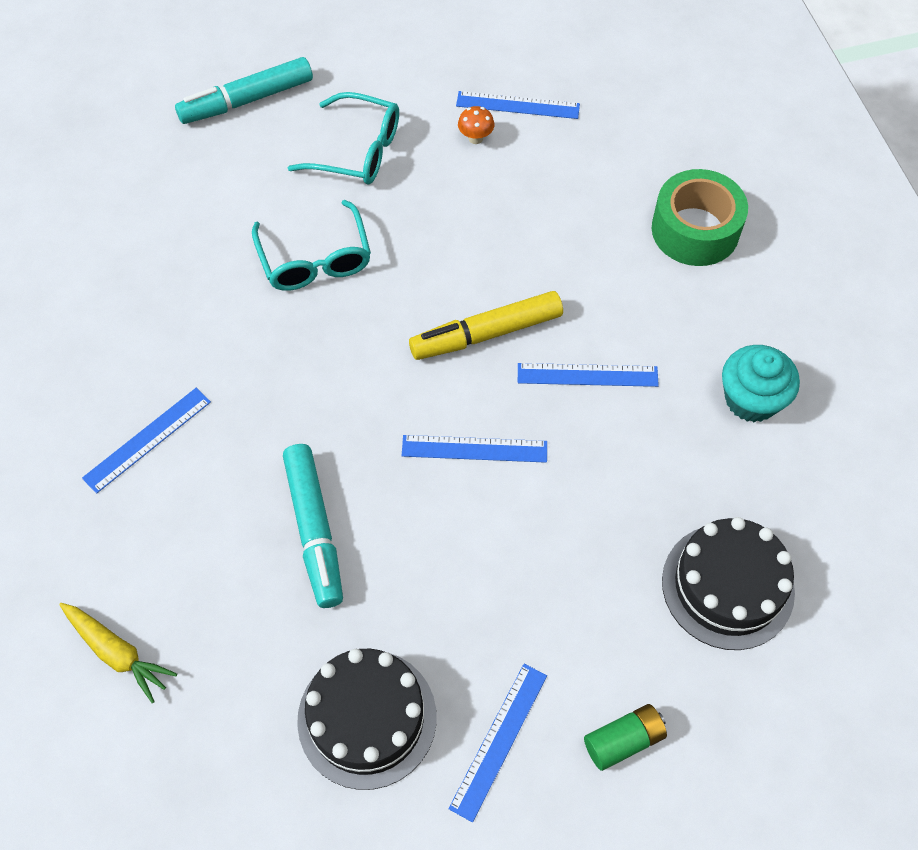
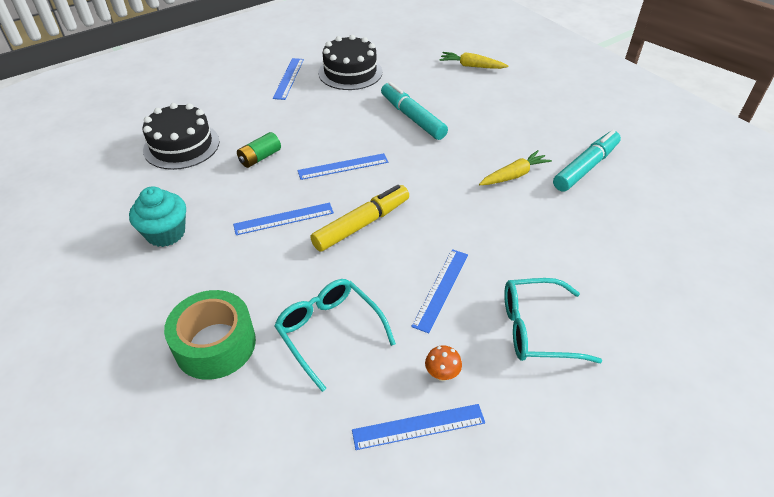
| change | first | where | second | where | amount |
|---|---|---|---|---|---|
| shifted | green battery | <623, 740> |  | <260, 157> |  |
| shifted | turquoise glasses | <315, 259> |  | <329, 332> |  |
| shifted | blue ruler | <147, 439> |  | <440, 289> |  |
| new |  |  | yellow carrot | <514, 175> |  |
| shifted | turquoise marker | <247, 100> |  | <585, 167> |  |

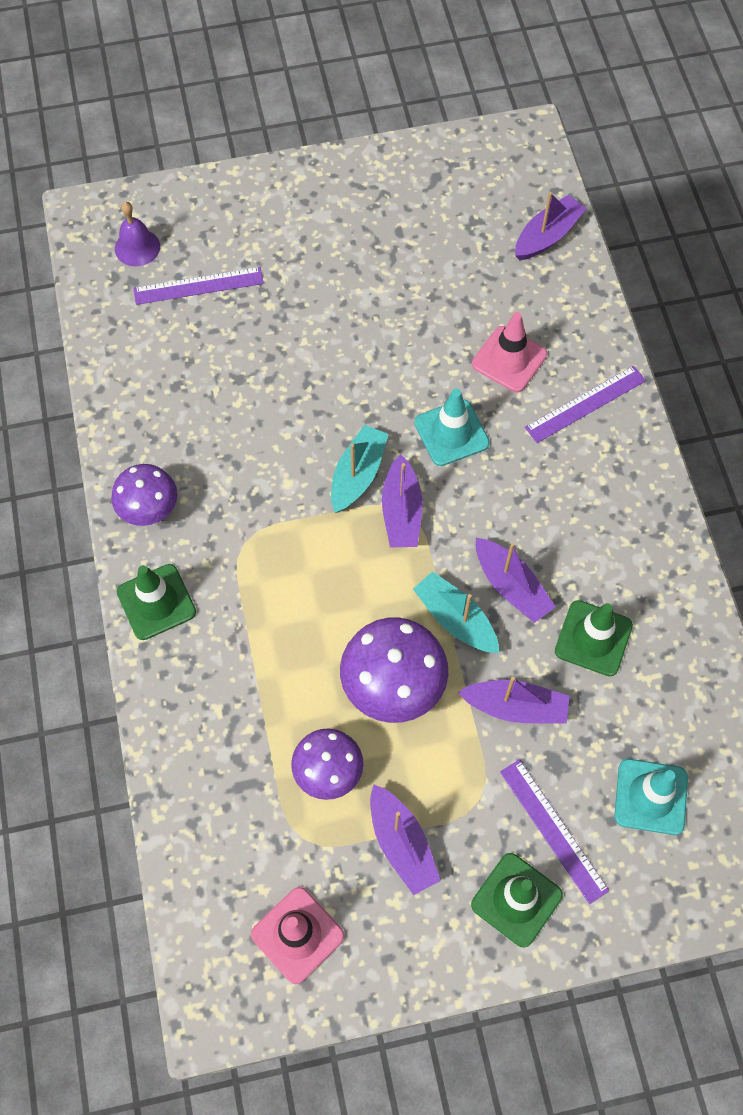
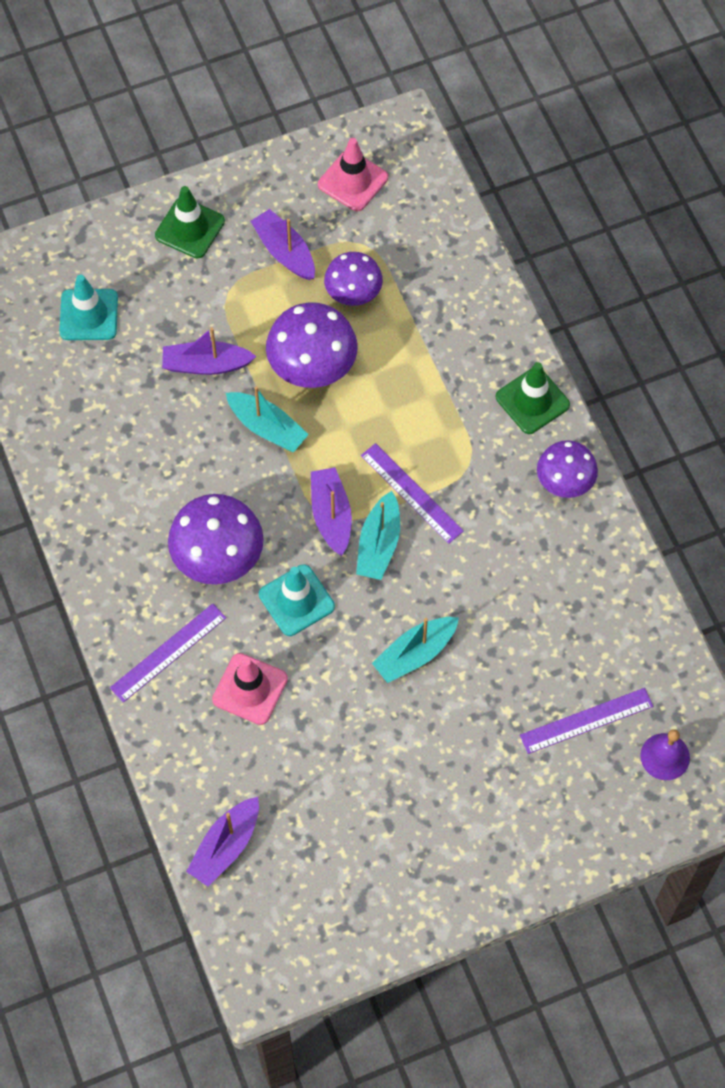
| change | first | where | second | where | amount |
|---|---|---|---|---|---|
| new |  |  | purple mushroom | <218, 557> |  |
| shifted | purple ruler | <553, 830> |  | <411, 493> |  |
| new |  |  | turquoise boat | <415, 654> |  |
| gone | purple boat | <511, 586> |  |  |  |
| gone | green traffic cone | <593, 638> |  |  |  |

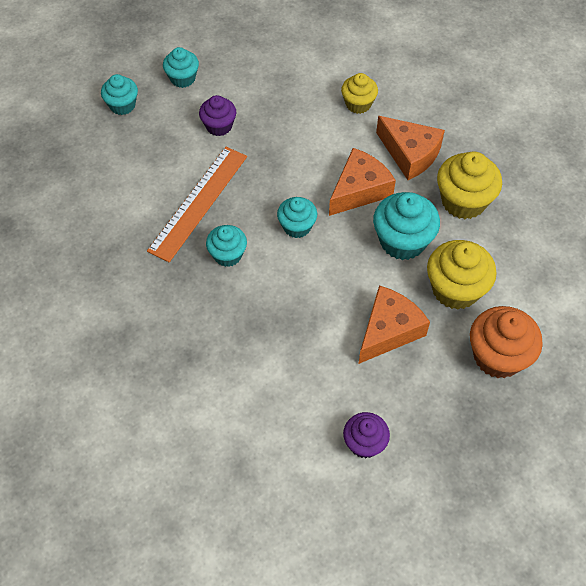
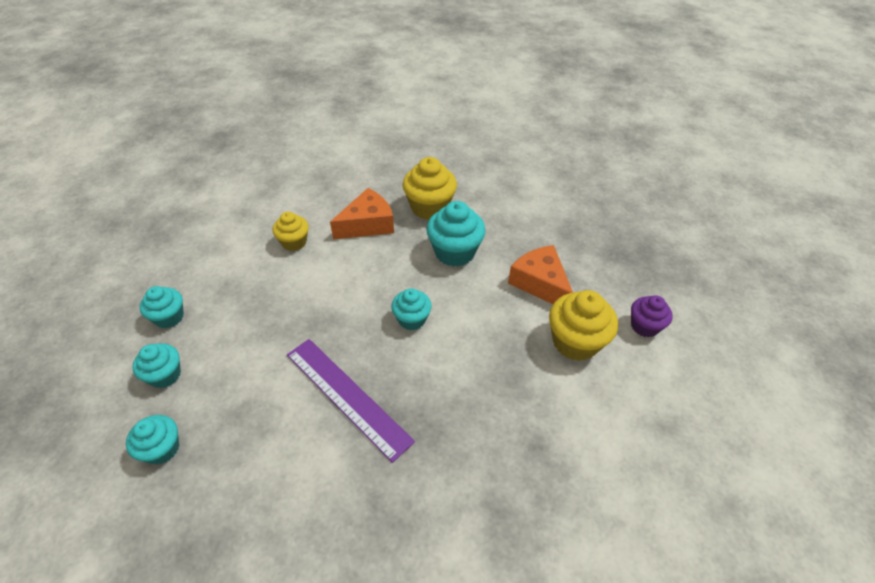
| change | first | where | second | where | amount |
|---|---|---|---|---|---|
| shifted | turquoise cupcake | <227, 255> |  | <169, 317> |  |
| repainted | orange ruler | <198, 202> | purple ruler | <347, 396> |  |
| shifted | yellow cupcake | <455, 289> |  | <575, 342> |  |
| gone | purple cupcake | <219, 126> |  |  |  |
| gone | orange cheese | <359, 190> |  |  |  |
| gone | orange cupcake | <497, 356> |  |  |  |

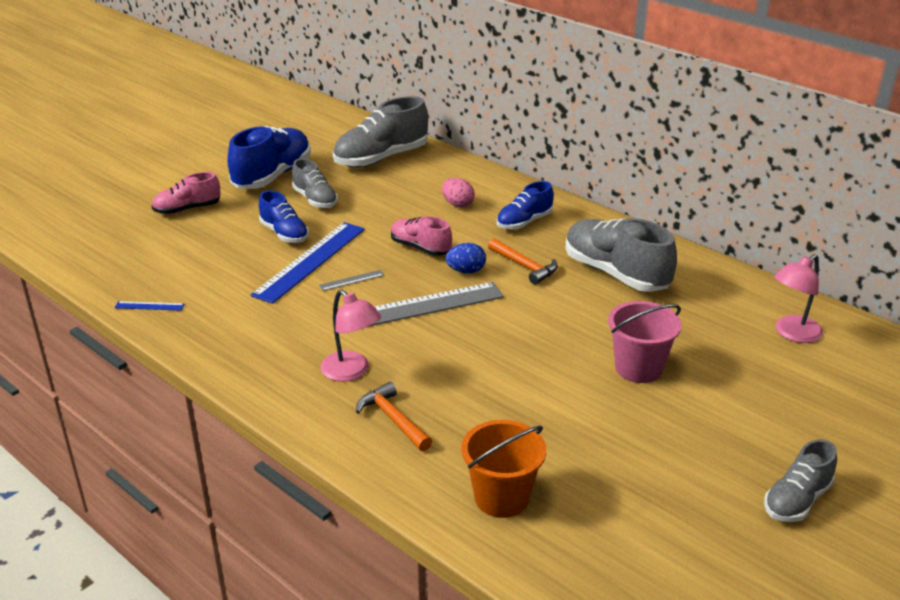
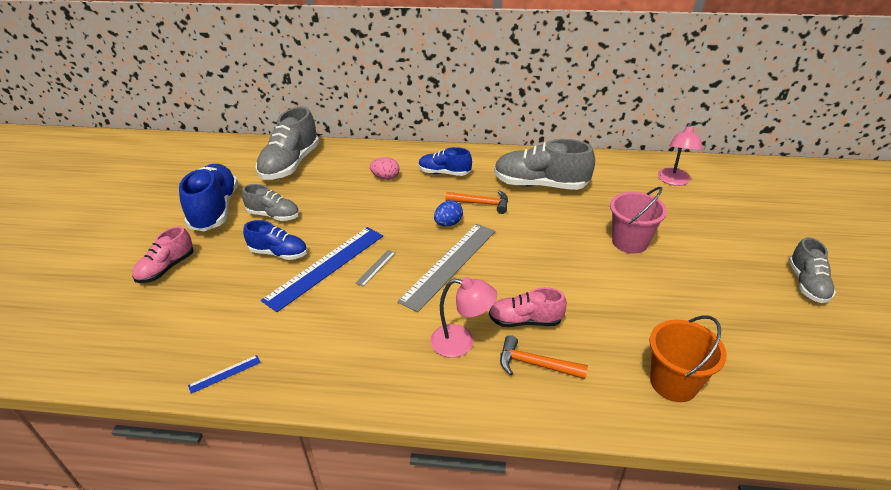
| change | first | where | second | where | amount |
|---|---|---|---|---|---|
| rotated | blue ruler | <310, 261> |  | <326, 266> | 45 degrees clockwise |
| rotated | blue shoe | <524, 222> |  | <444, 173> | 90 degrees clockwise |
| shifted | pink shoe | <420, 248> |  | <525, 321> |  |

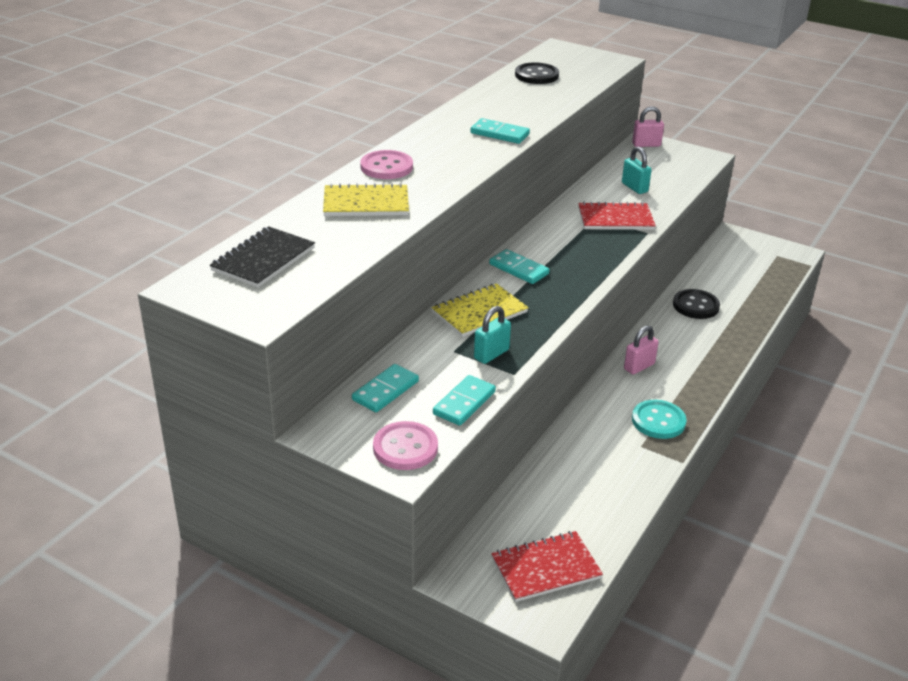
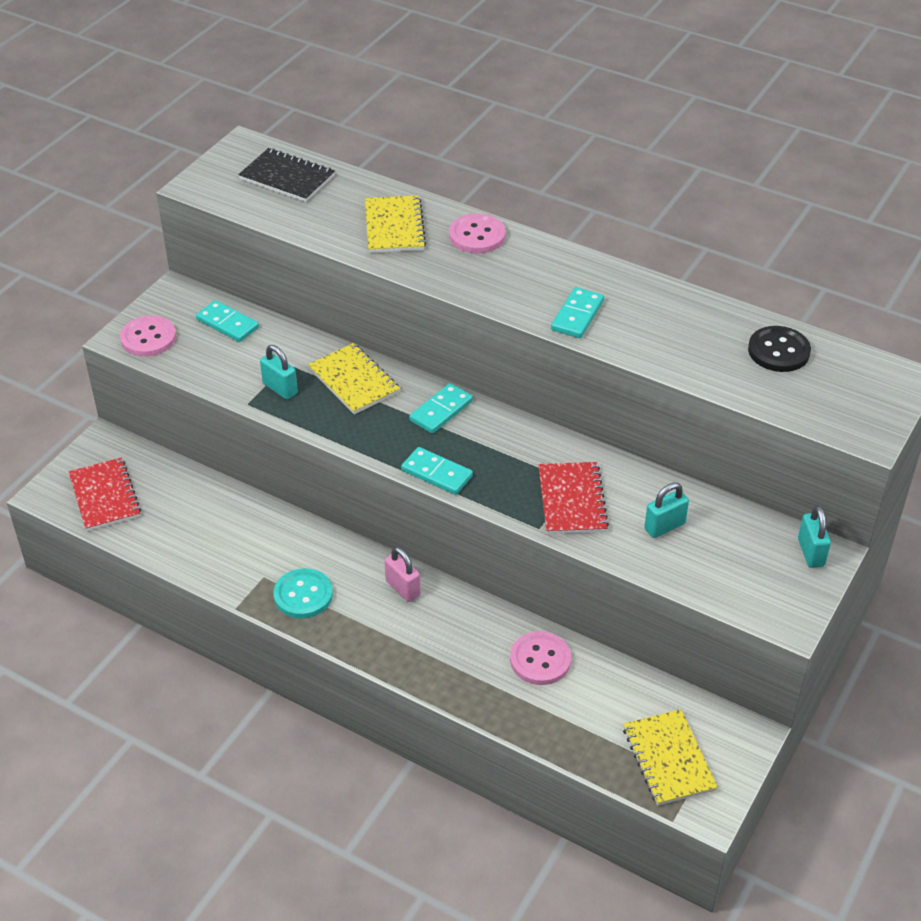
| change | first | where | second | where | amount |
|---|---|---|---|---|---|
| shifted | turquoise domino | <464, 403> |  | <437, 473> |  |
| repainted | black button | <696, 306> | pink button | <540, 660> |  |
| new |  |  | yellow notebook | <668, 759> |  |
| repainted | pink padlock | <646, 145> | turquoise padlock | <811, 552> |  |

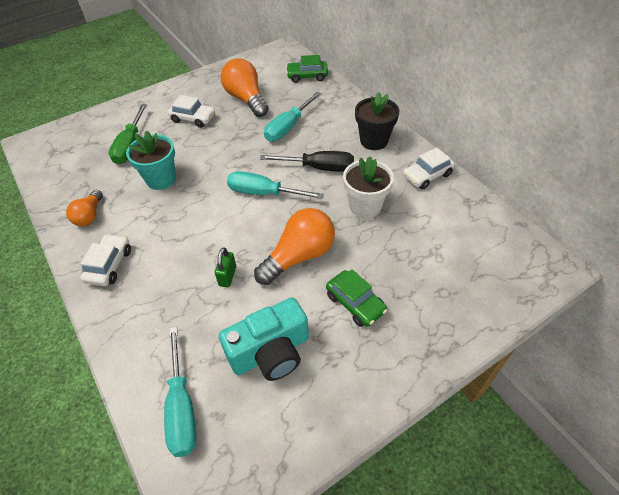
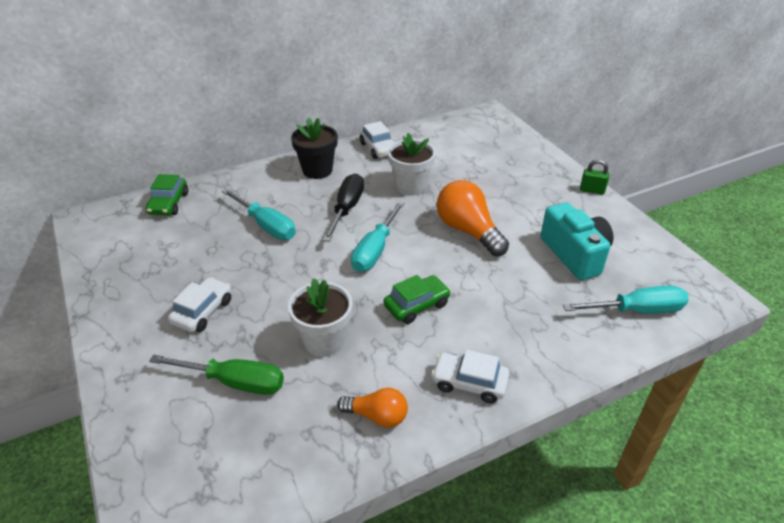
| change | first | where | second | where | amount |
|---|---|---|---|---|---|
| repainted | turquoise flower pot | <161, 179> | white flower pot | <324, 341> |  |
| shifted | green car | <355, 303> |  | <416, 305> |  |
| shifted | green padlock | <227, 276> |  | <592, 190> |  |
| gone | orange light bulb | <246, 99> |  |  |  |

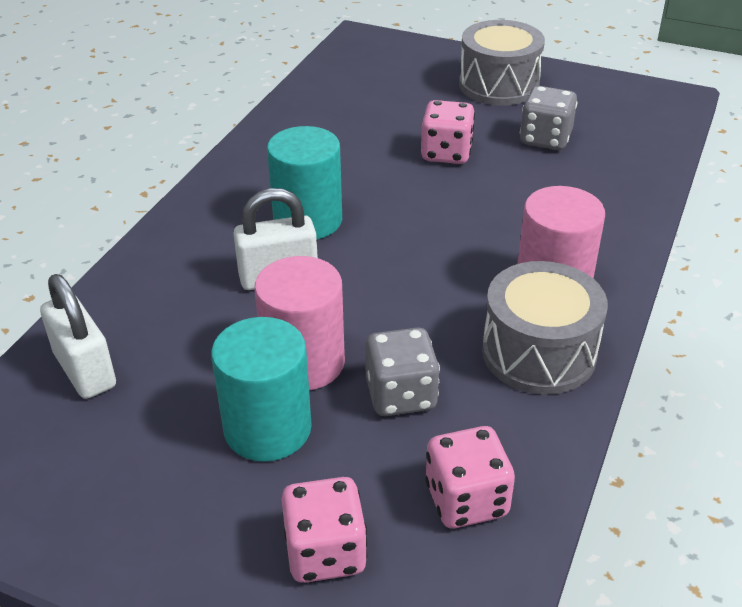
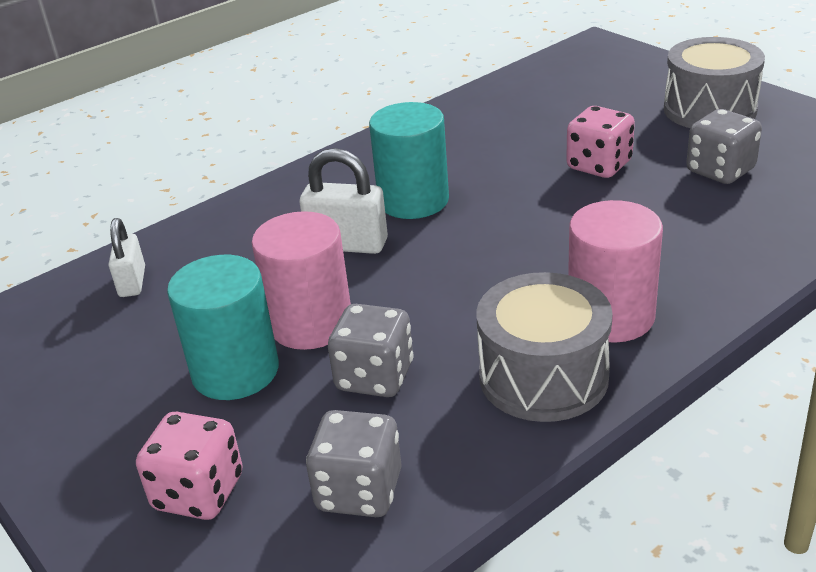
| change | first | where | second | where | amount |
|---|---|---|---|---|---|
| scaled | white padlock | <85, 370> |  | <132, 282> | x0.66 |
| repainted | pink dice | <466, 500> | grey dice | <359, 491> |  |

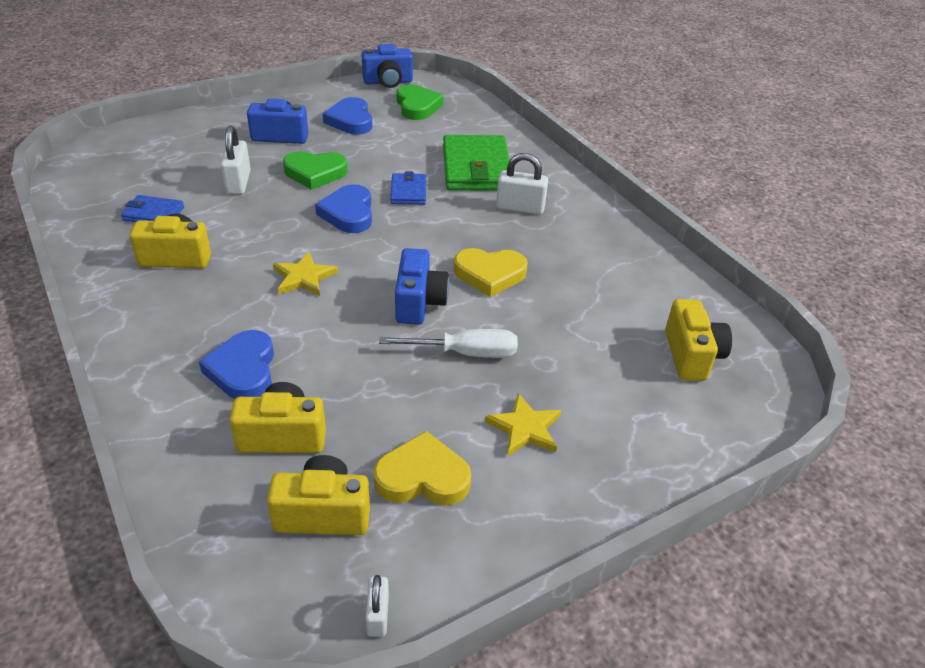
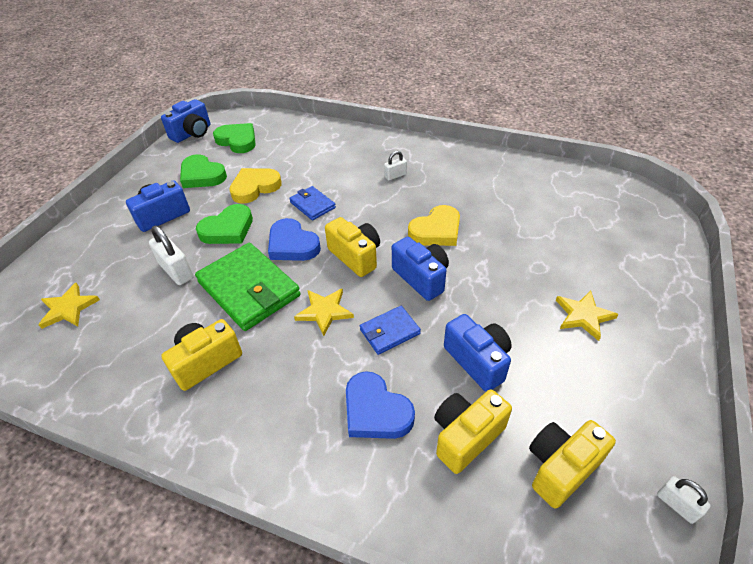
| change | first | where | second | where | amount |
|---|---|---|---|---|---|
| new |  |  | yellow star | <68, 308> |  |
| repainted | blue heart | <350, 120> | green heart | <202, 175> |  |
| shifted | green wallet | <476, 168> |  | <249, 289> |  |
| shifted | yellow heart | <422, 477> |  | <255, 187> |  |
| shifted | yellow camera | <691, 355> |  | <355, 256> |  |
| shifted | blue wallet | <153, 214> |  | <389, 332> |  |
| scaled | white padlock | <520, 208> |  | <395, 175> | x0.59 |
| new |  |  | blue camera | <478, 361> |  |
| gone | white screwdriver | <466, 353> |  |  |  |

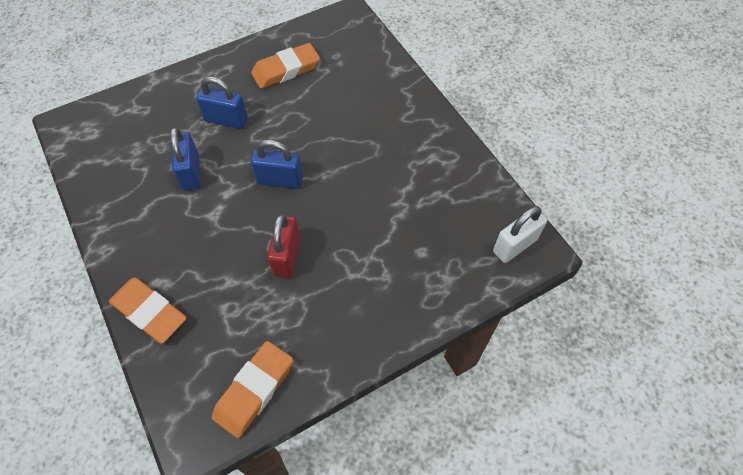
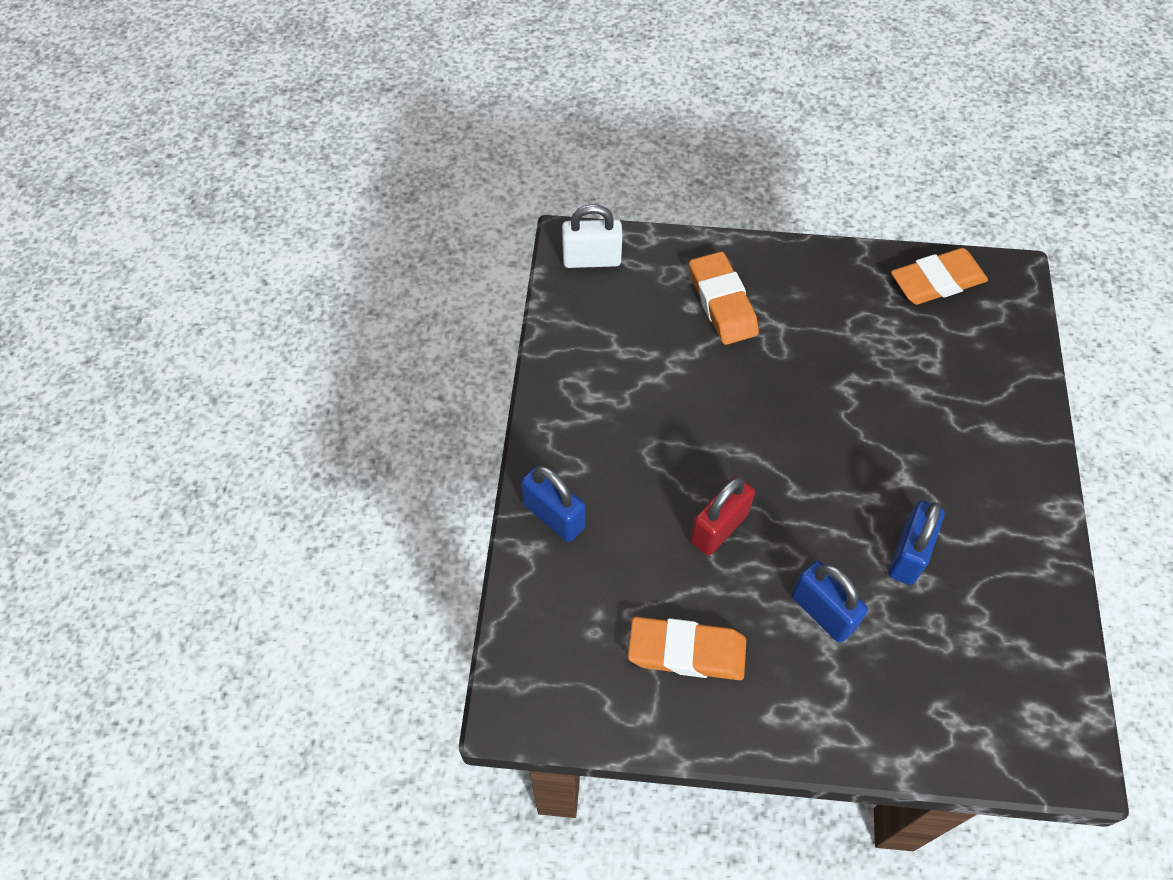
| change | first | where | second | where | amount |
|---|---|---|---|---|---|
| shifted | blue padlock | <280, 180> |  | <554, 516> |  |
| shifted | orange eraser | <149, 312> |  | <722, 303> |  |
| shifted | red padlock | <287, 257> |  | <719, 528> |  |

